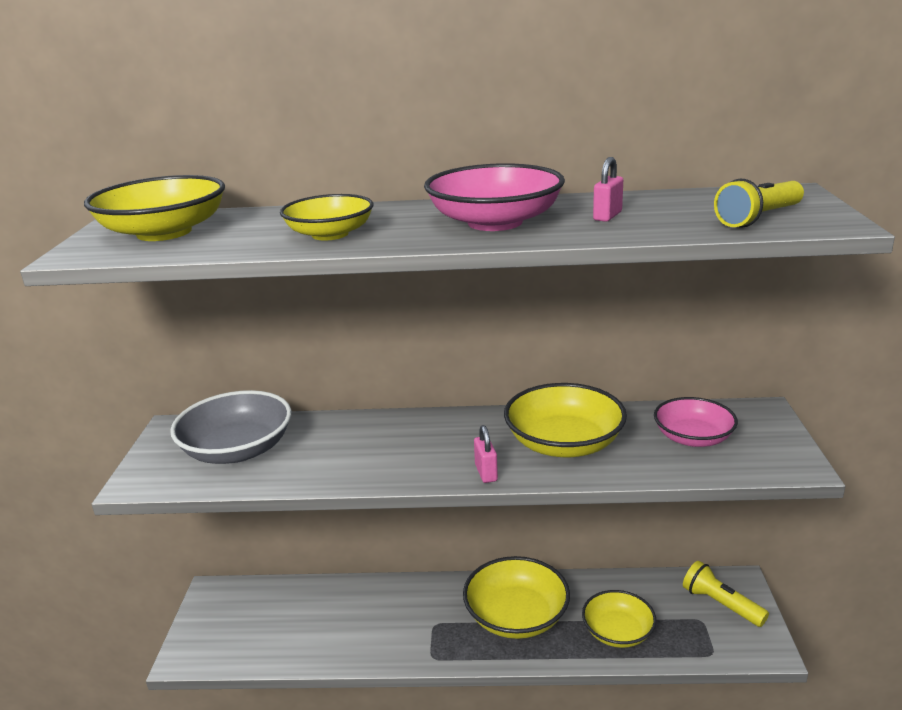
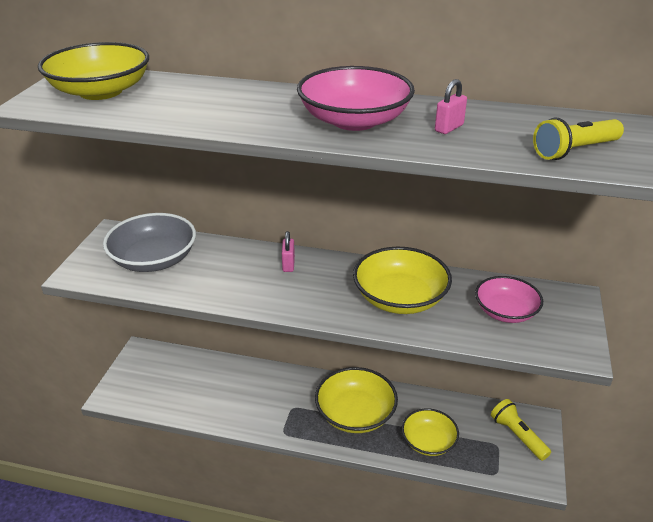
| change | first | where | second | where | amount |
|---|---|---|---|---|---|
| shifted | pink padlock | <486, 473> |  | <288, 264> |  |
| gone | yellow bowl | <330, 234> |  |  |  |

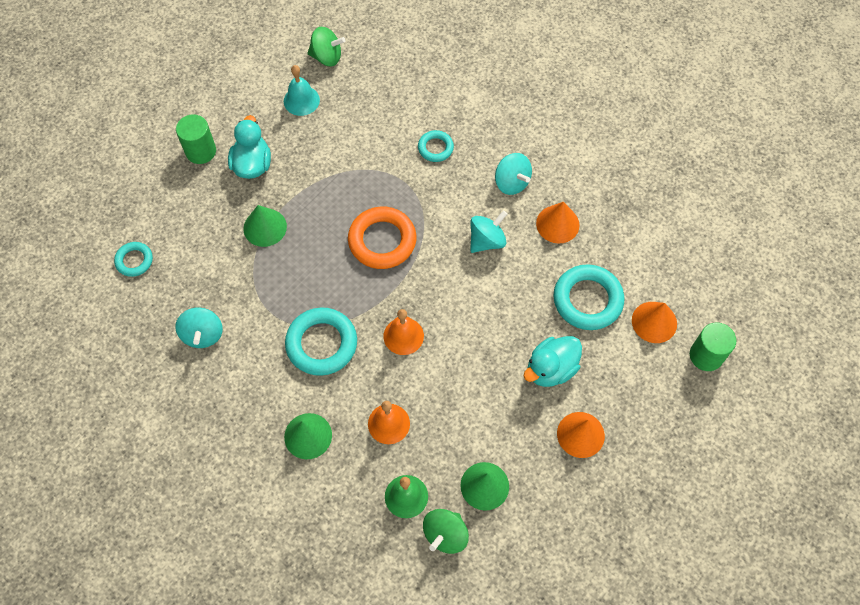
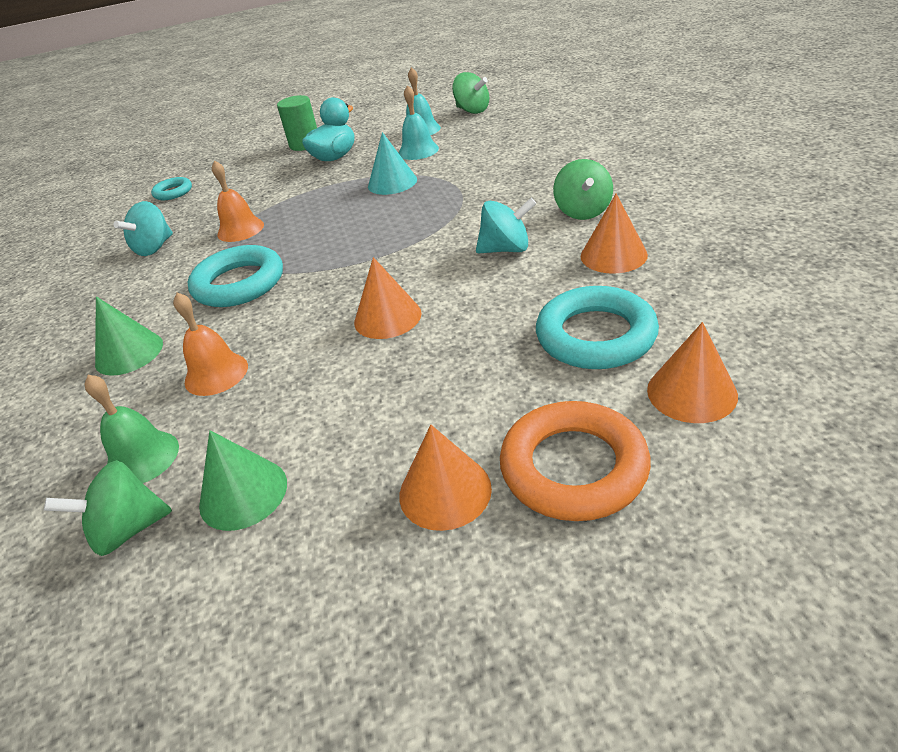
| change | first | where | second | where | amount |
|---|---|---|---|---|---|
| shifted | orange bell | <403, 336> |  | <240, 229> |  |
| new |  |  | orange cone | <387, 317> |  |
| new |  |  | turquoise cone | <392, 183> |  |
| new |  |  | turquoise bell | <418, 151> |  |
| shifted | orange ring | <382, 241> |  | <573, 467> |  |
| repainted | turquoise spinning top | <511, 183> | green spinning top | <582, 211> |  |
| gone | green cone | <265, 227> |  |  |  |
| gone | turquoise ring | <435, 148> |  |  |  |
| gone | turquoise duck | <551, 369> |  |  |  |
| gone | green cylinder | <706, 355> |  |  |  |

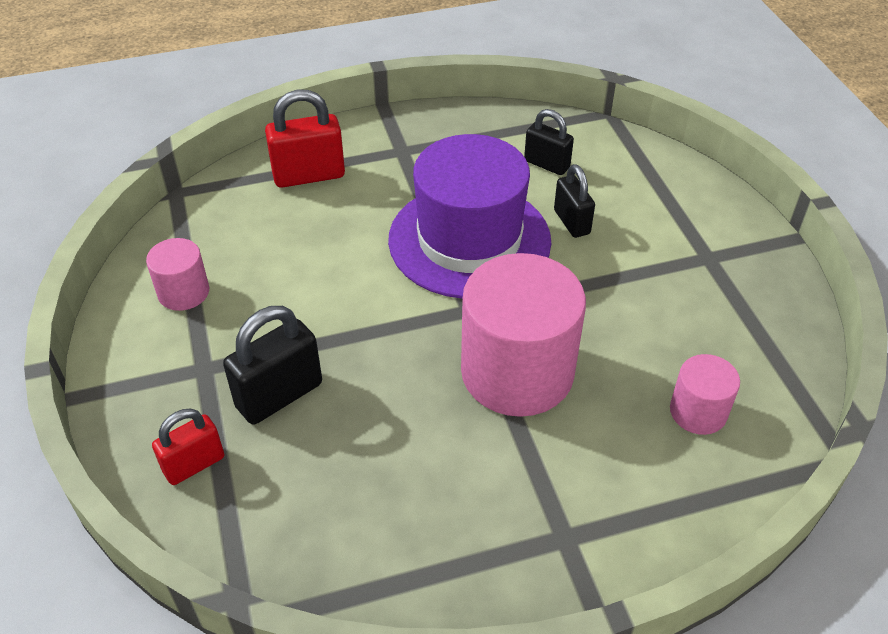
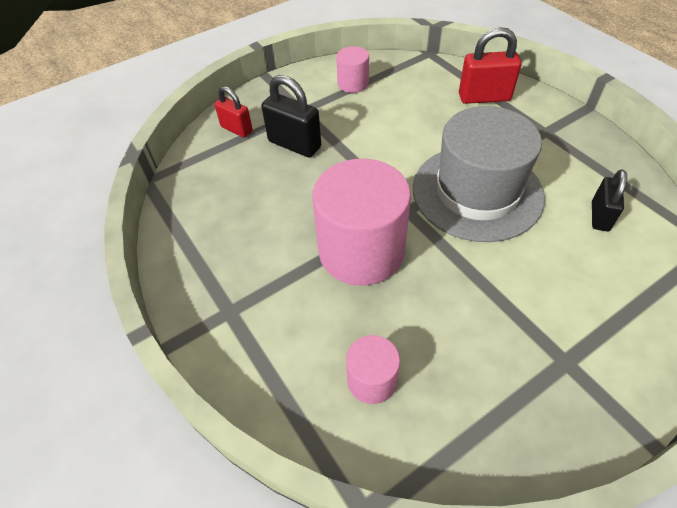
| change | first | where | second | where | amount |
|---|---|---|---|---|---|
| repainted | purple hat | <469, 240> | grey hat | <477, 192> |  |
| rotated | red padlock | <309, 175> |  | <484, 97> | 60 degrees counterclockwise |
| gone | black padlock | <571, 222> |  |  |  |

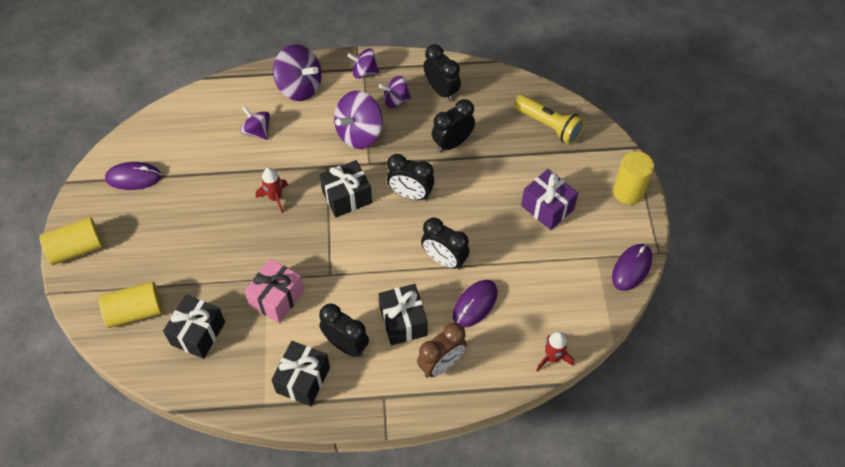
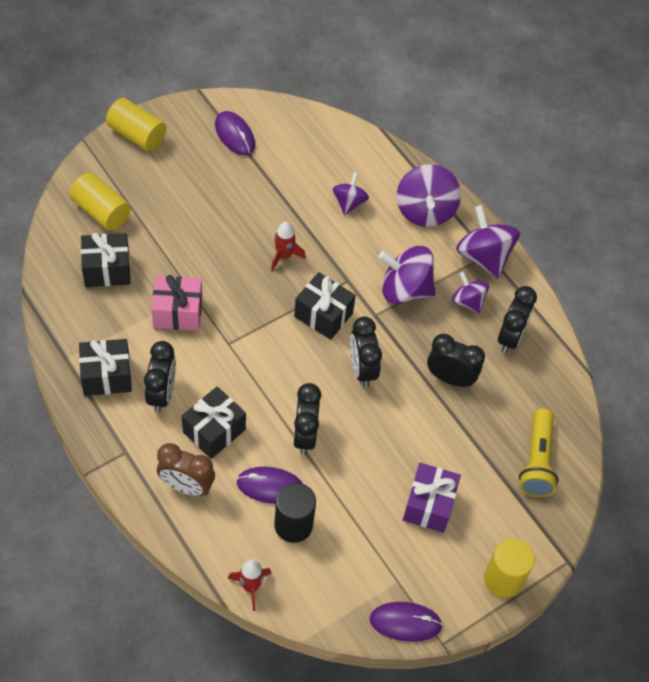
| change | first | where | second | where | amount |
|---|---|---|---|---|---|
| new |  |  | black cylinder | <293, 525> |  |
| scaled | purple spinning top | <364, 72> |  | <483, 256> | x1.66 |

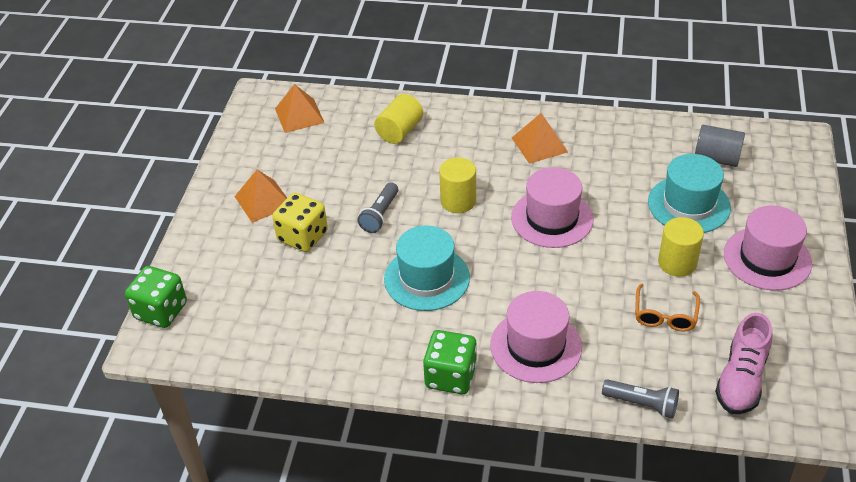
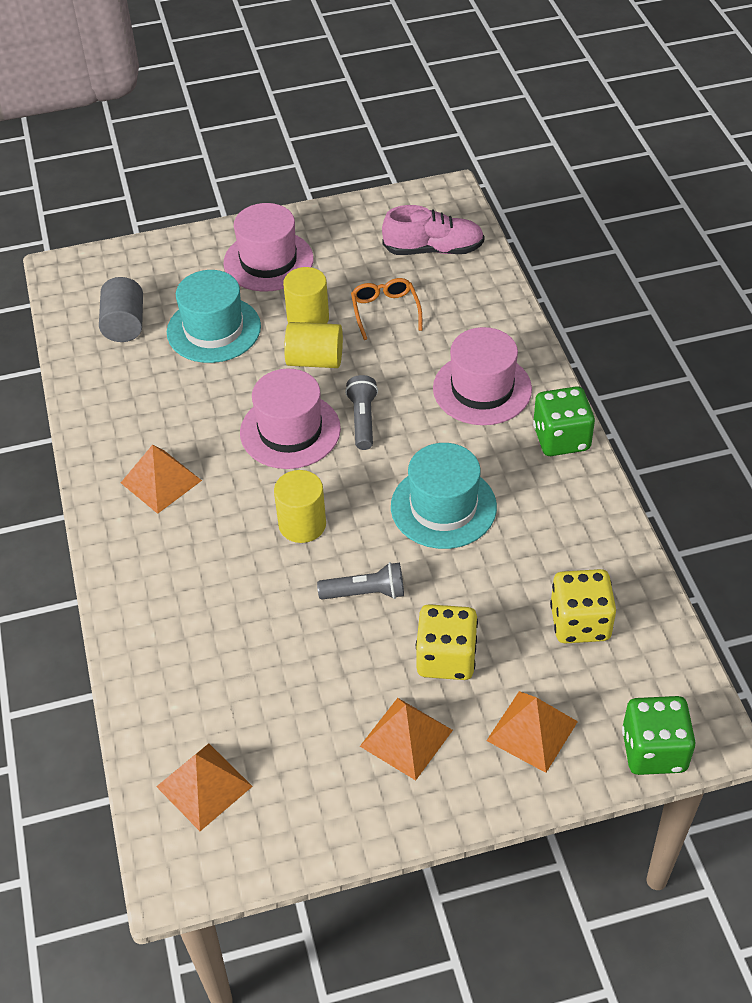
| change | first | where | second | where | amount |
|---|---|---|---|---|---|
| shifted | yellow cylinder | <400, 131> |  | <315, 360> |  |
| shifted | grey flashlight | <642, 404> |  | <362, 420> |  |
| rotated | orange glasses | <665, 315> |  | <385, 311> | 90 degrees counterclockwise |
| new |  |  | orange pyramid | <532, 731> |  |
| new |  |  | yellow dice | <580, 622> |  |

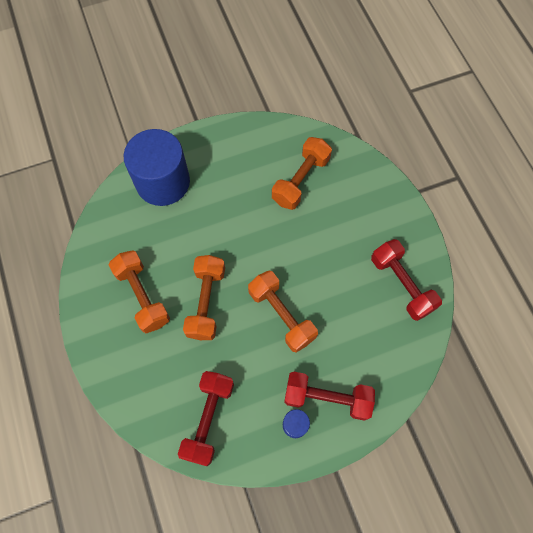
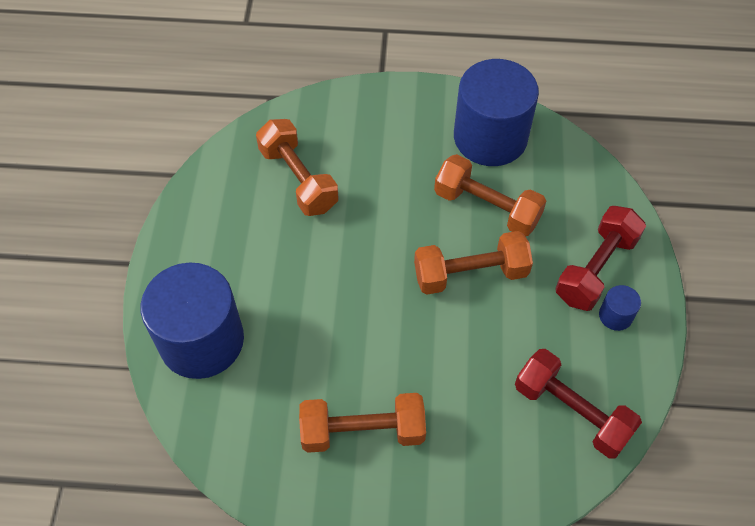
| change | first | where | second | where | amount |
|---|---|---|---|---|---|
| shifted | orange dumbbell | <206, 302> |  | <487, 207> |  |
| swapped | red dumbbell | <401, 284> | blue cylinder | <490, 137> |  |

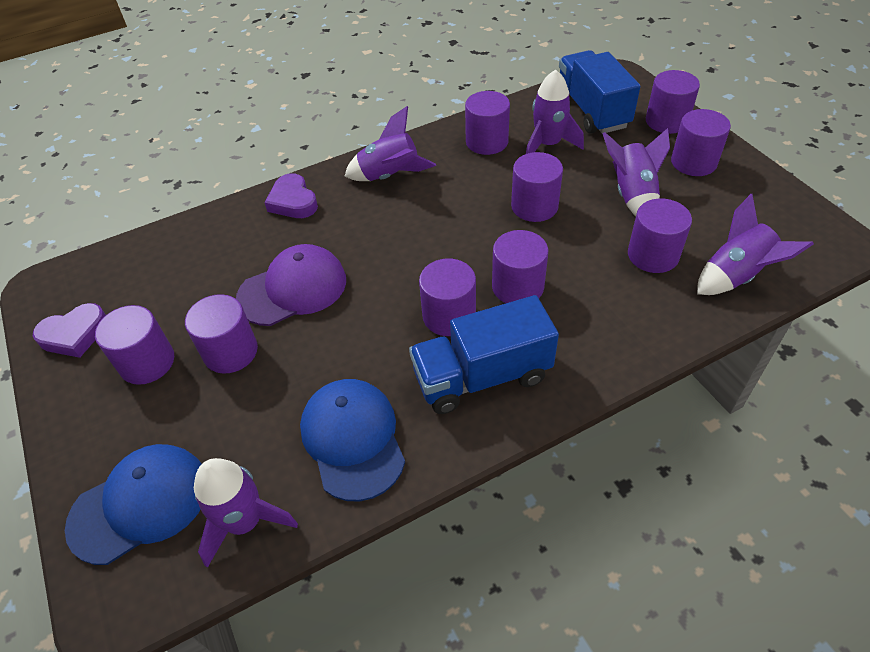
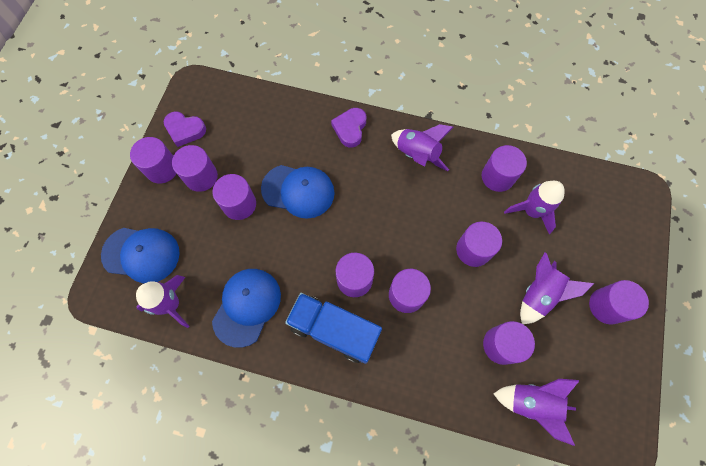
| change | first | where | second | where | amount |
|---|---|---|---|---|---|
| shifted | purple cylinder | <666, 121> |  | <162, 168> |  |
| repainted | purple cap | <293, 289> | blue cap | <298, 191> |  |
| gone | blue truck | <592, 110> |  |  |  |

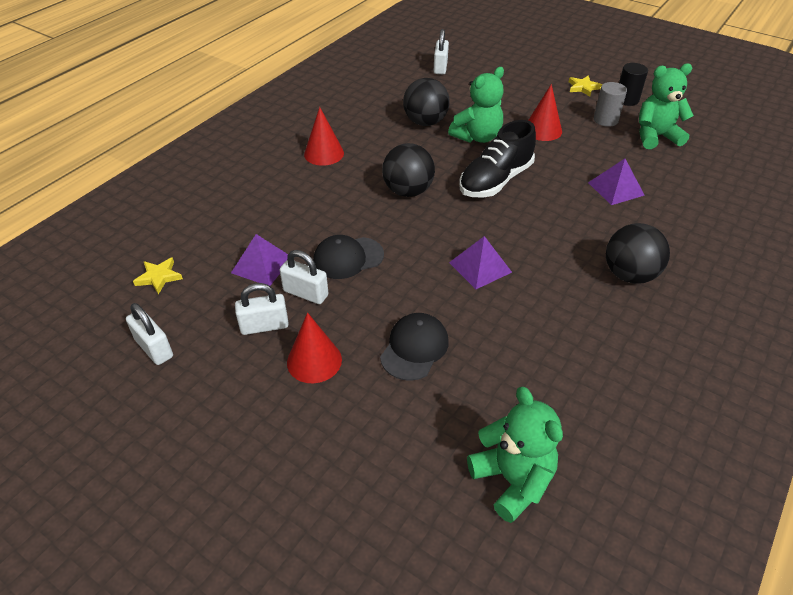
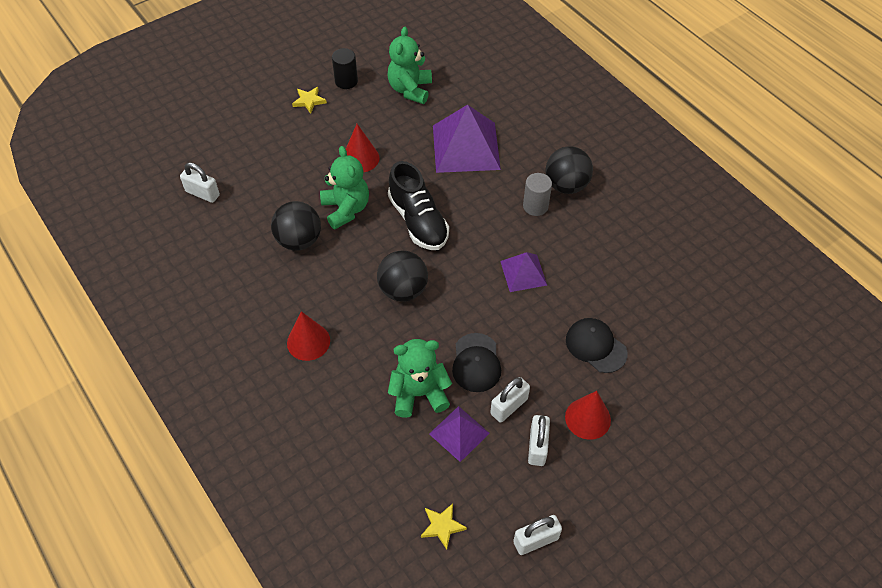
| change | first | where | second | where | amount |
|---|---|---|---|---|---|
| shifted | green teddy bear | <512, 480> |  | <419, 393> |  |
| scaled | purple pyramid | <616, 189> |  | <466, 147> | x1.83 |
| shifted | grey cylinder | <605, 120> |  | <535, 206> |  |

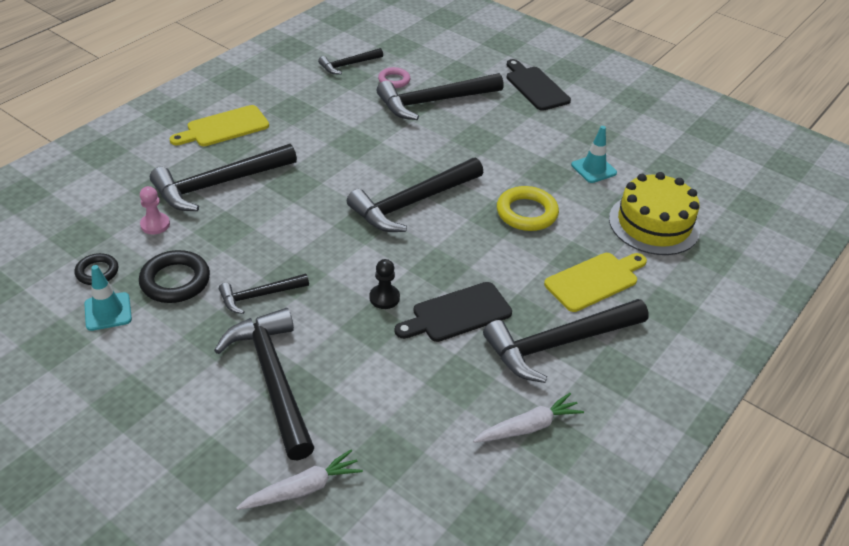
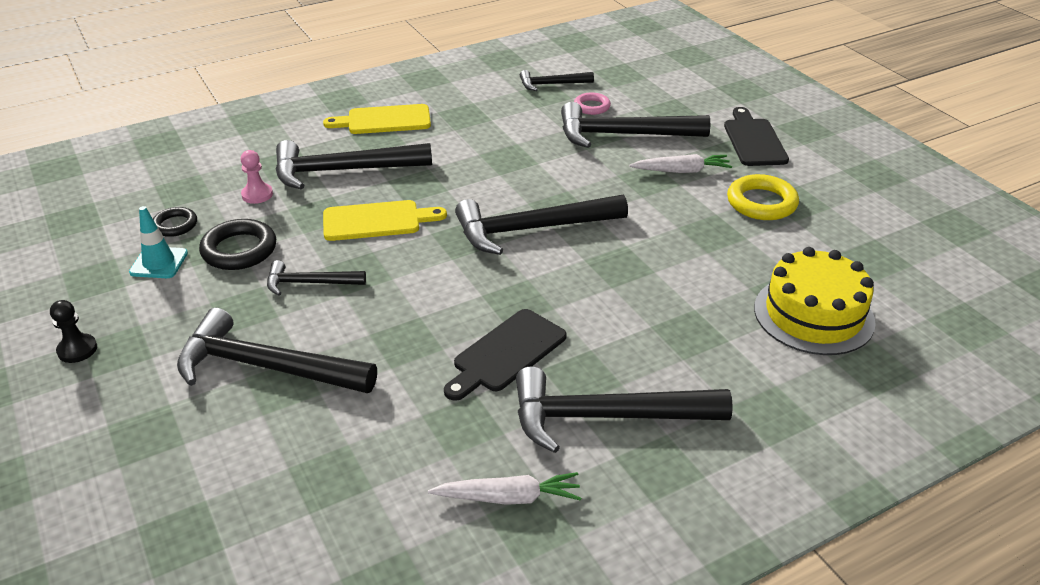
| change | first | where | second | where | amount |
|---|---|---|---|---|---|
| shifted | black pawn | <384, 298> |  | <77, 350> |  |
| rotated | black hammer | <273, 379> |  | <266, 367> | 75 degrees counterclockwise |
| shifted | yellow cutting board | <594, 280> |  | <376, 221> |  |
| rotated | black cutting board | <457, 314> |  | <506, 353> | 45 degrees counterclockwise |
| shifted | white carrot | <303, 489> |  | <681, 171> |  |
| shifted | yellow ring | <526, 213> |  | <761, 203> |  |
| gone | turquoise traffic cone | <593, 169> |  |  |  |

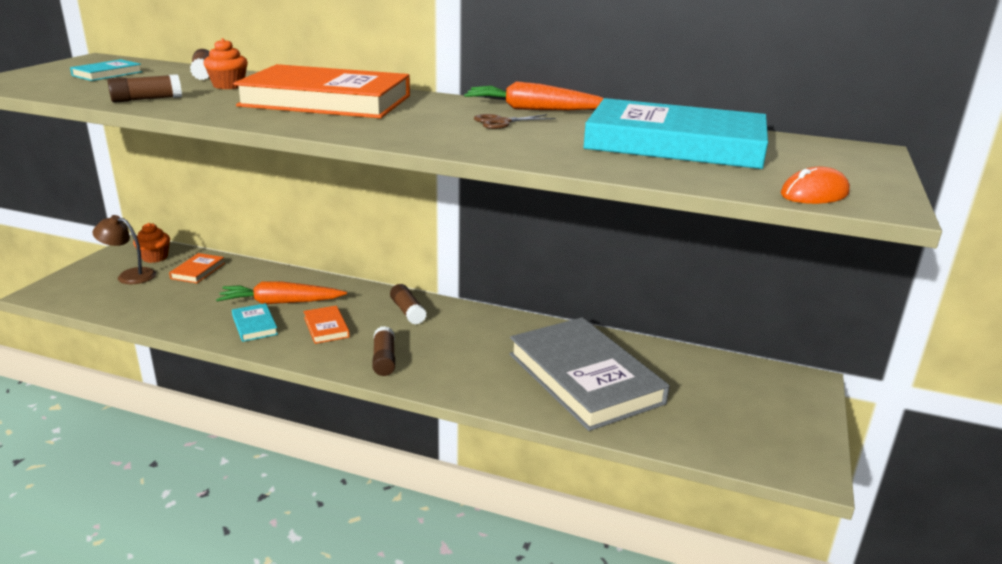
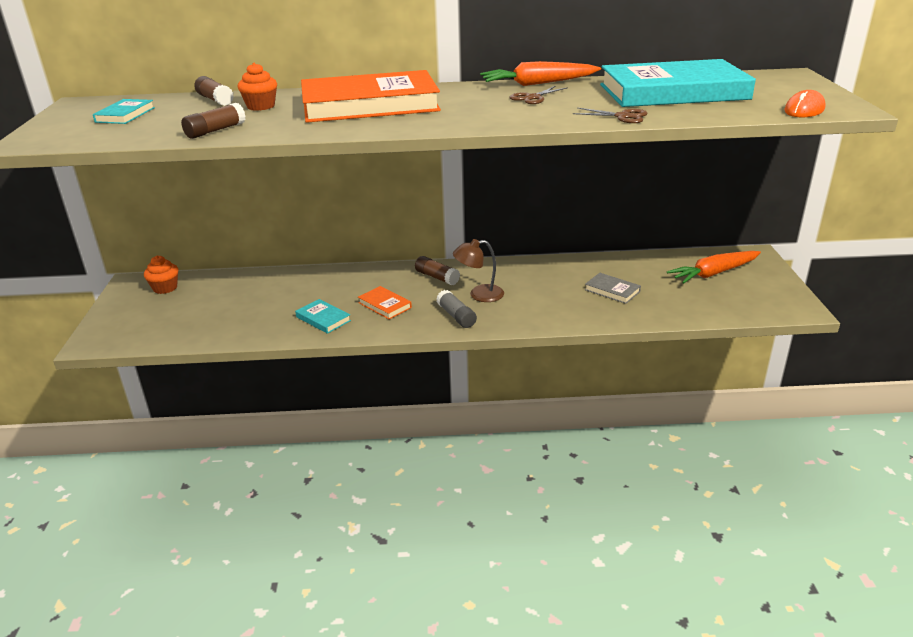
| change | first | where | second | where | amount |
|---|---|---|---|---|---|
| repainted | brown glue stick | <384, 359> | grey glue stick | <456, 316> |  |
| shifted | brown lamp | <130, 275> |  | <479, 294> |  |
| new |  |  | brown scissors | <622, 116> |  |
| scaled | grey book | <584, 378> |  | <612, 290> | x0.41 |
| shifted | orange carrot | <280, 302> |  | <713, 273> |  |
| gone | orange book | <198, 271> |  |  |  |

